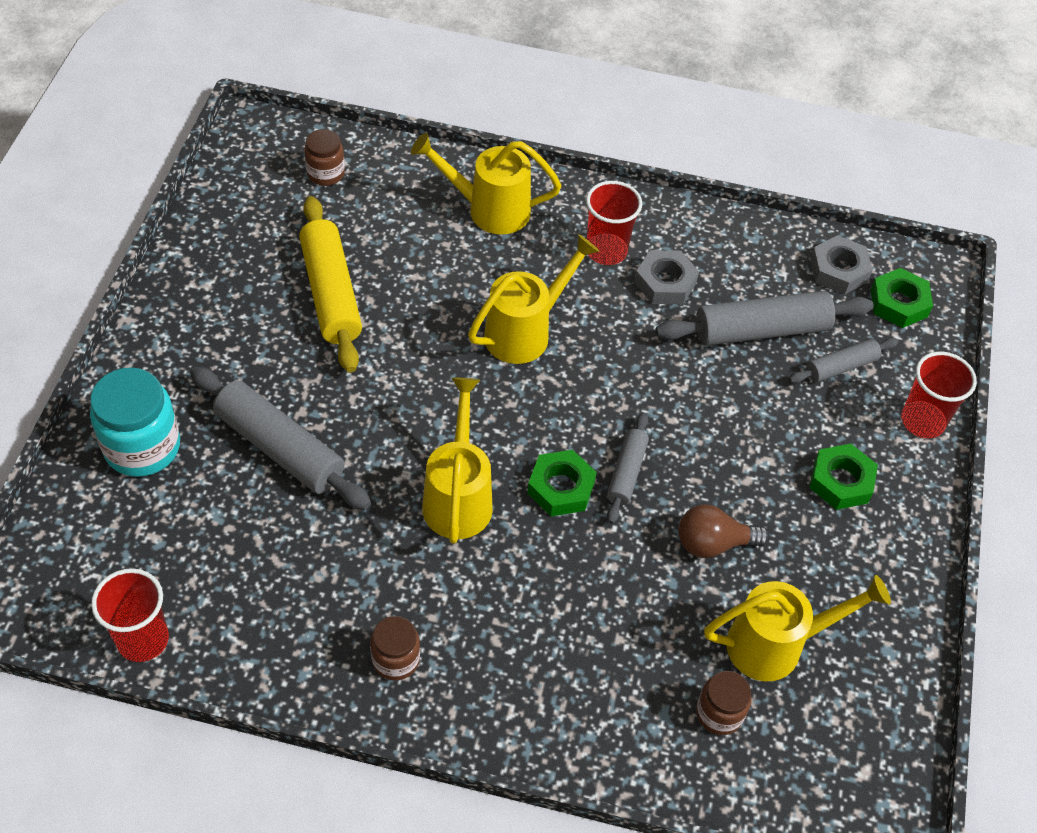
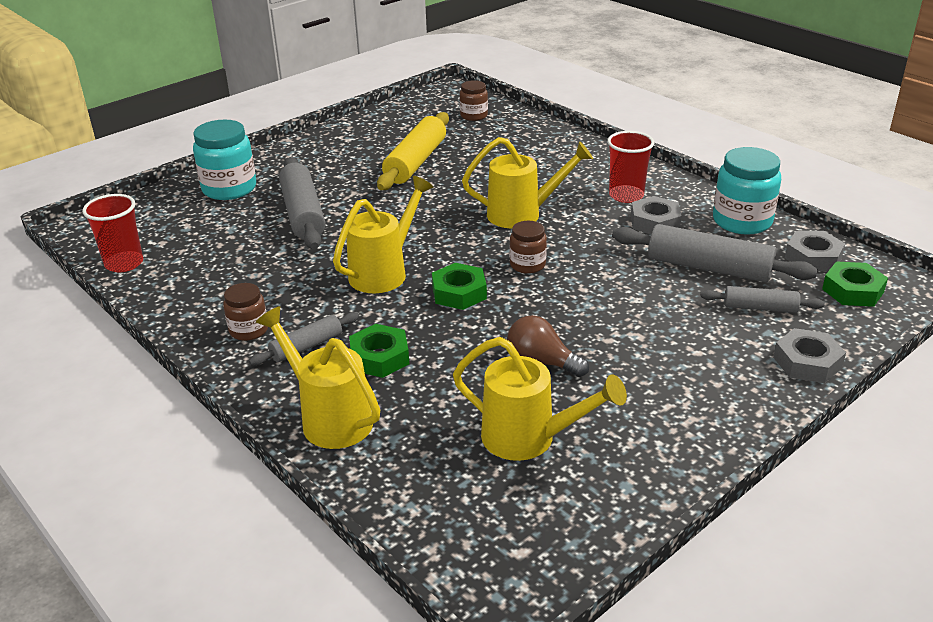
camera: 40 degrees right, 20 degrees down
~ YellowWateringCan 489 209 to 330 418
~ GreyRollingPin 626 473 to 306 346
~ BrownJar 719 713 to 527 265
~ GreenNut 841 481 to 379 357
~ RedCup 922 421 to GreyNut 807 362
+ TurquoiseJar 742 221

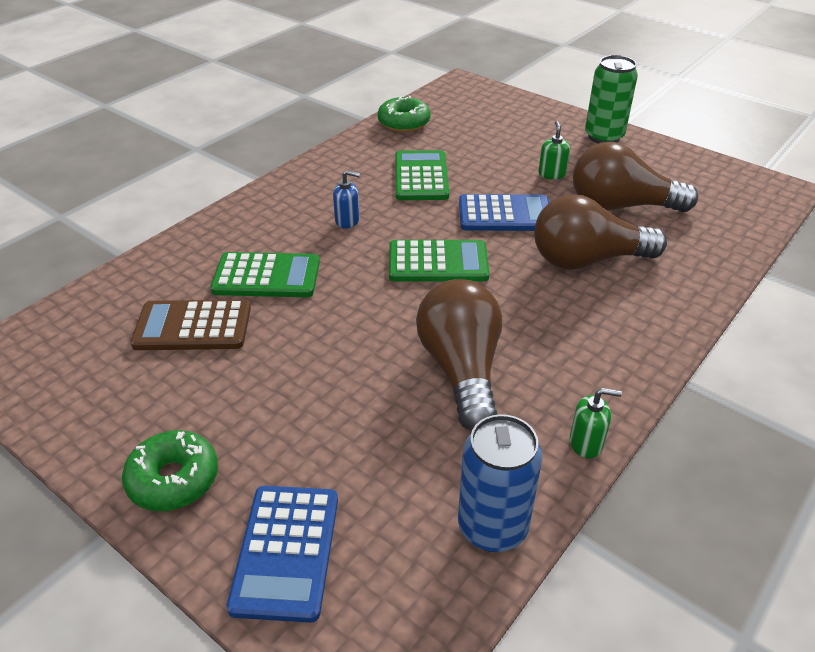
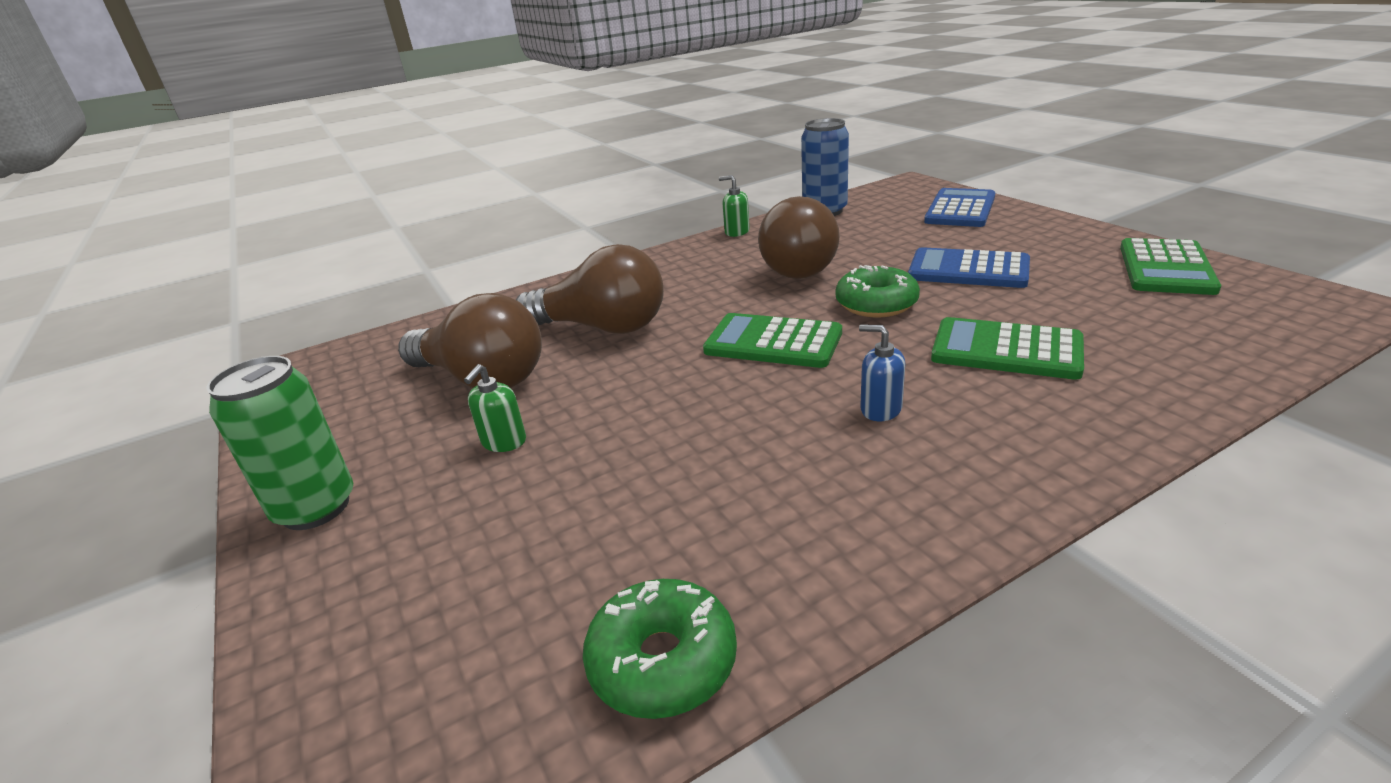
camera: 155 degrees left, 10 degrees down
~ GreenDonut 173 479 to 876 304
- BrownCalculator 193 326
~ GreenCalculator 421 176 to 1166 268
~ BlueCalculator 505 214 to 968 270

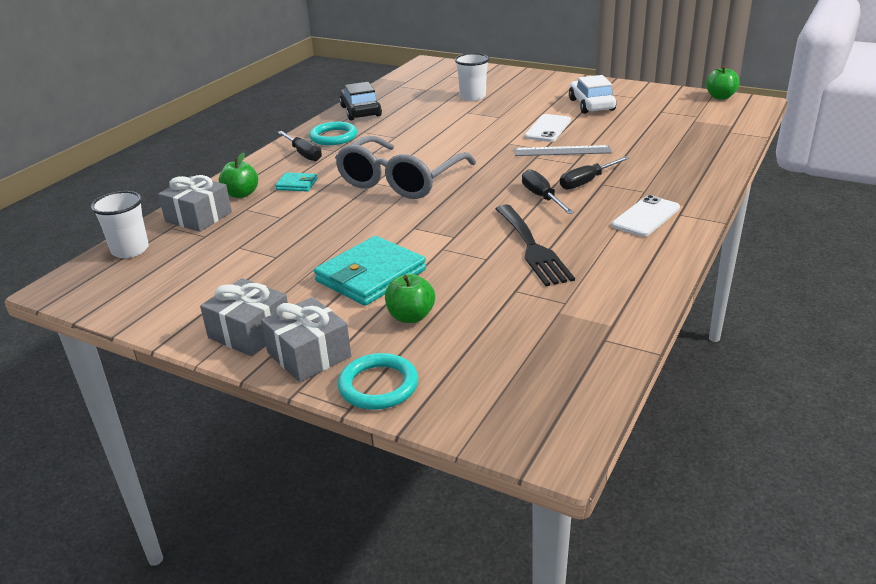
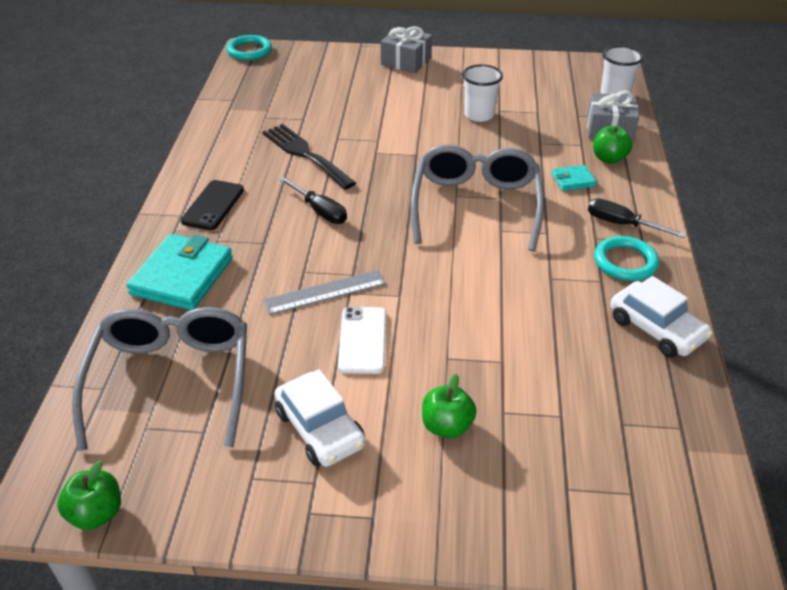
camera: 155 degrees right, 10 degrees up
- GreyGift 250 332
~ TurquoiseWallet 371 275 to 182 276
~ TurquoiseRing 378 385 to 249 51
~ BlackCar 360 111 to WhiteCar 656 329
~ GreenApple 411 316 to 447 426
~ WhiteCup 472 97 to 479 115
- BlackScrewdriver 586 182
~ WhitePhone 646 217 to BlackPhone 213 205
+ GreyGlasses 171 380

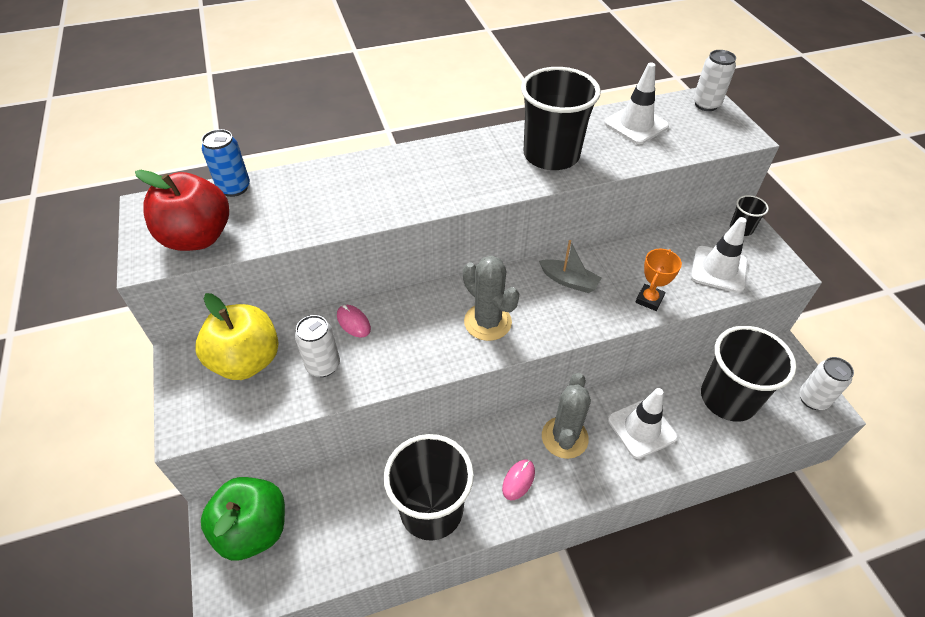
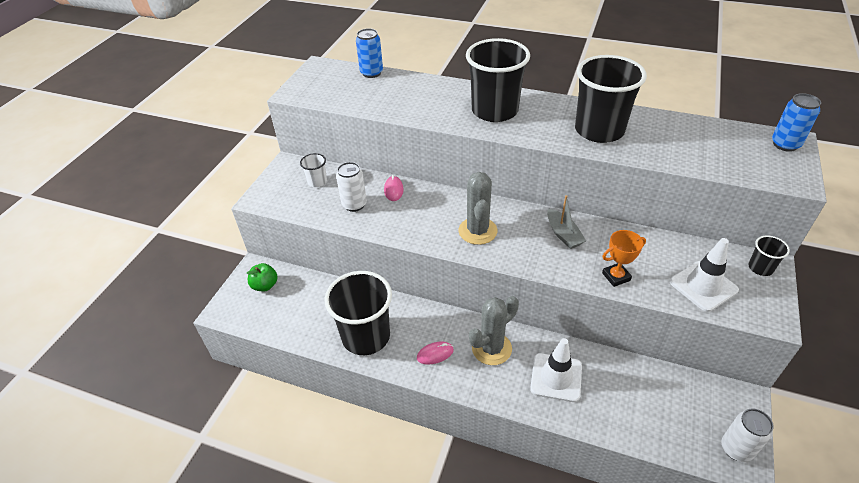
camera: 40 degrees right, 5 degrees down
- RedApple 198 237
~ YellowApple 247 361 to WhiteCup 317 181
~ GreenApple 253 529 = 265 285 x0.54
- WhiteTrafficCone 636 125
~ WhiteCan 706 104 to BlueCan 785 144
~ BlackCup 728 398 to 494 111

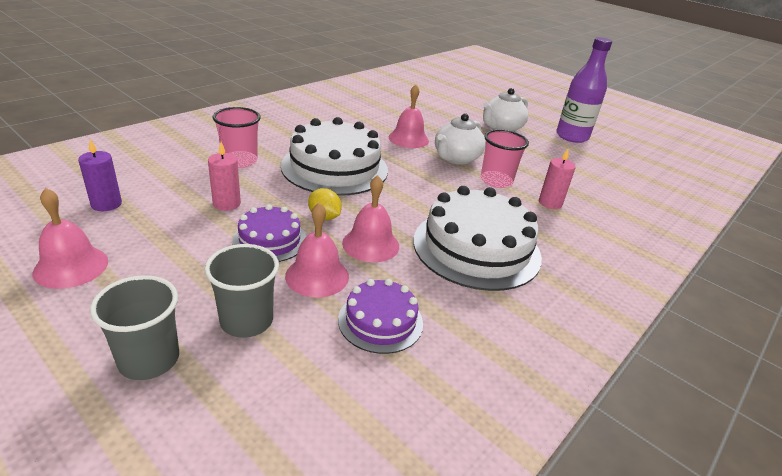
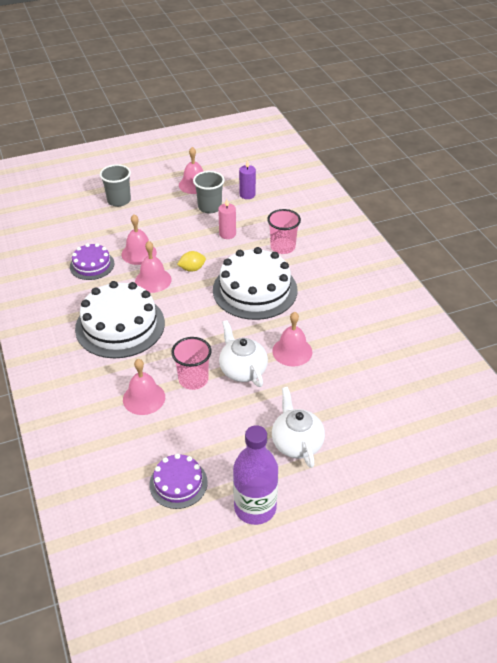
camera: 120 degrees right, 10 degrees up
~ GreyCup 246 321 to 210 207
~ PurpleCake 270 240 to 178 483
~ PinkCandle 550 203 to PinkBell 144 398

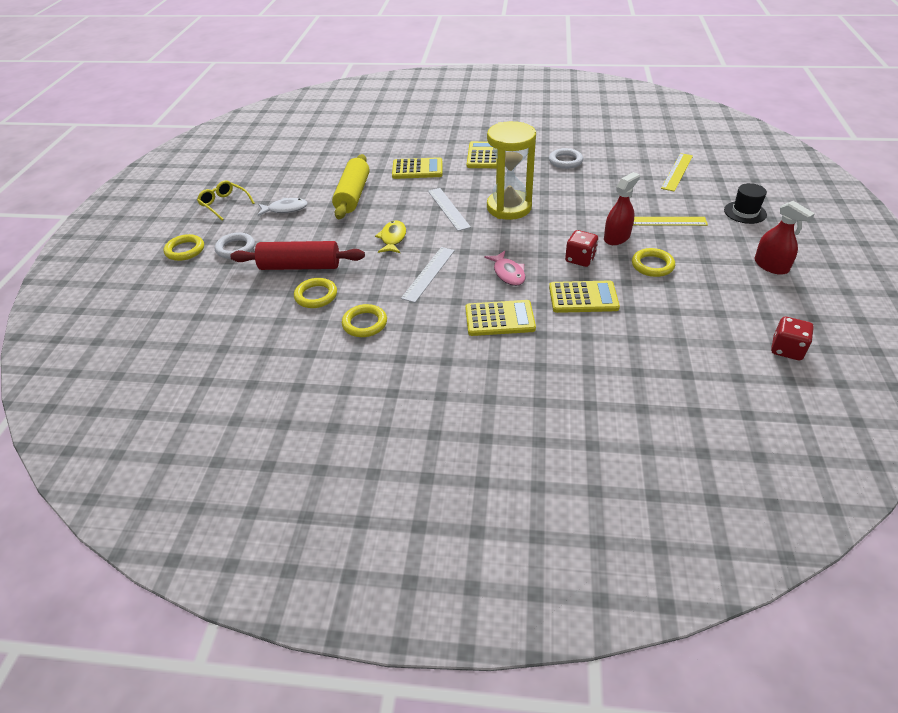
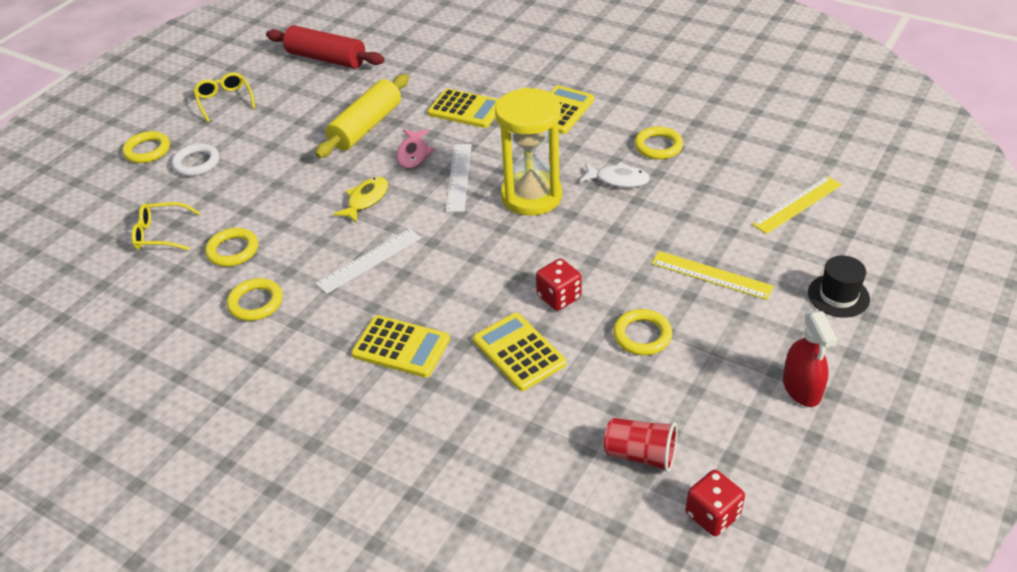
camera: 25 degrees right, 0 degrees up
~ RedRollingPin 300 266 to 326 59
~ WhiteFish 285 209 to 618 180
~ PinkFish 508 273 to 413 154
~ WhiteRing 565 161 to YellowRing 658 146
~ YellowCalculator 583 297 = 519 352 150 degrees counterclockwise
- RedSprayBottle 617 237
+ YellowGlasses 160 234
+ RedCup 640 455

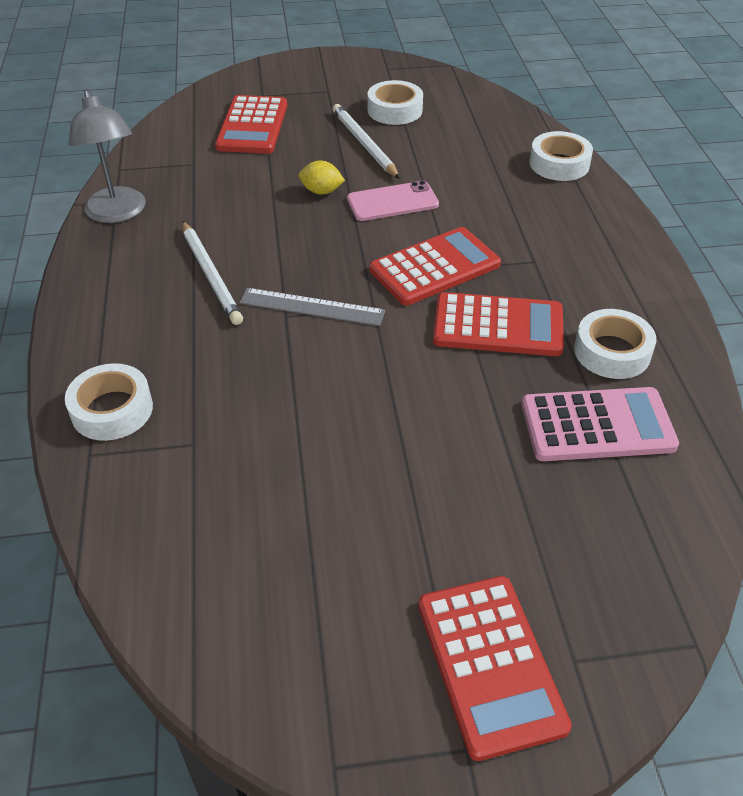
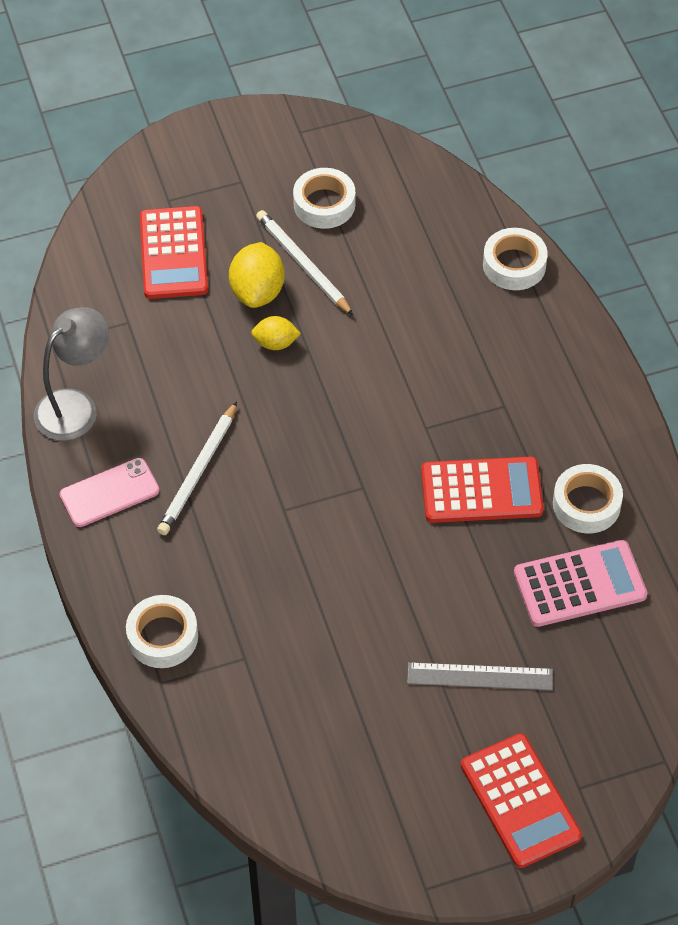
camera: 10 degrees left, 10 degrees up
~ GreyLamp 118 213 = 76 406 105 degrees counterclockwise
~ WhitePencil 211 275 = 198 472 60 degrees clockwise
~ GreyRuler 312 307 to 480 676
~ PinkPhone 392 202 to 109 493
- RedCalculator 435 267
+ YellowLemon 257 291

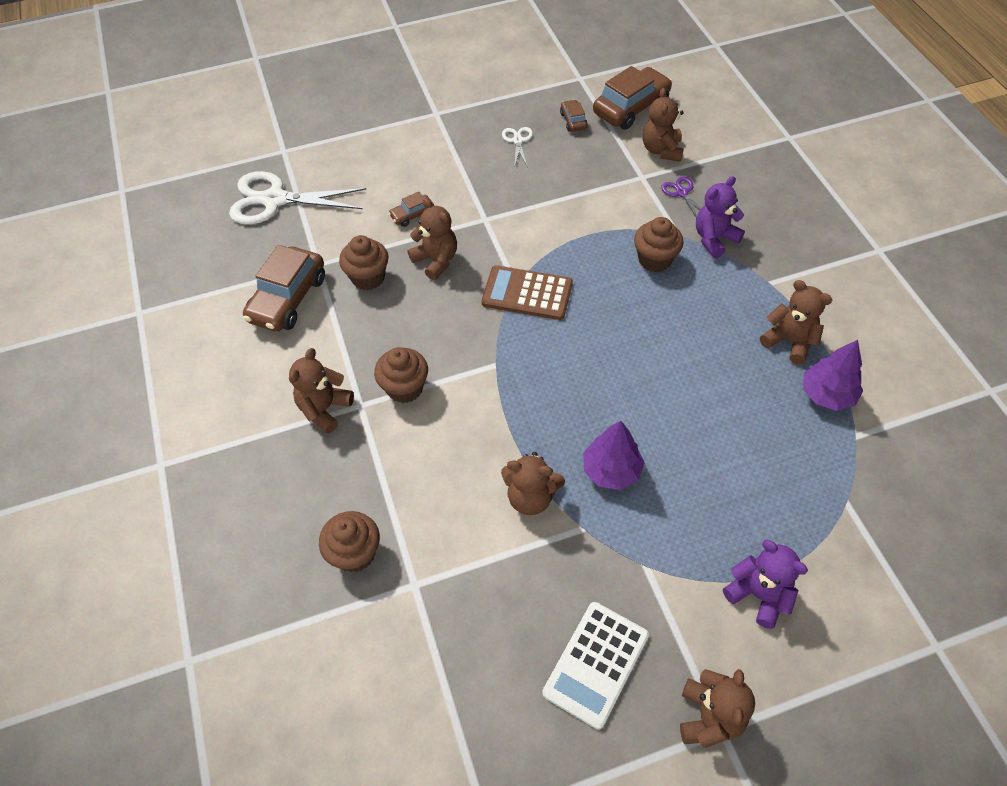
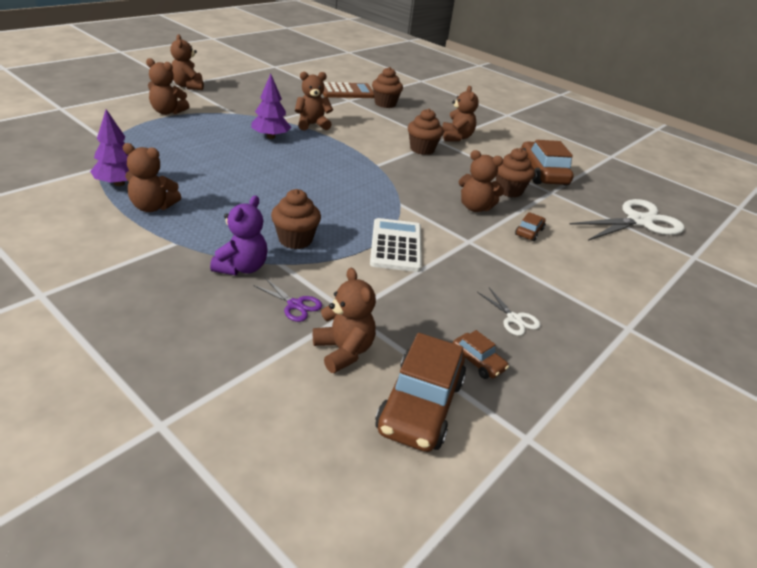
camera: 145 degrees right, 20 degrees down
~ BrownCalculator 527 293 to 346 92
~ WhiteCalculator 596 664 to 396 246
~ PurpleTeddyBear 758 594 to BrownTeddyBear 167 112

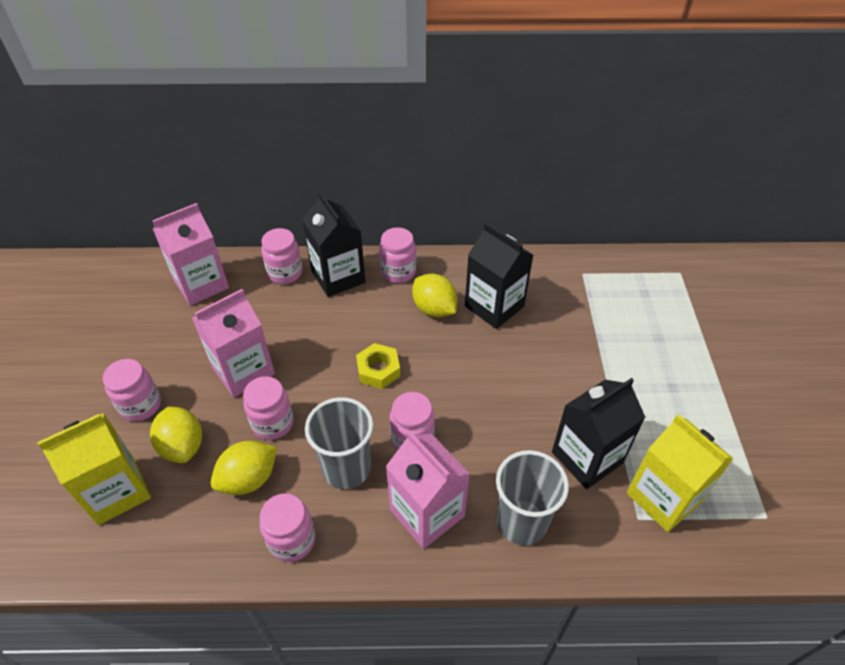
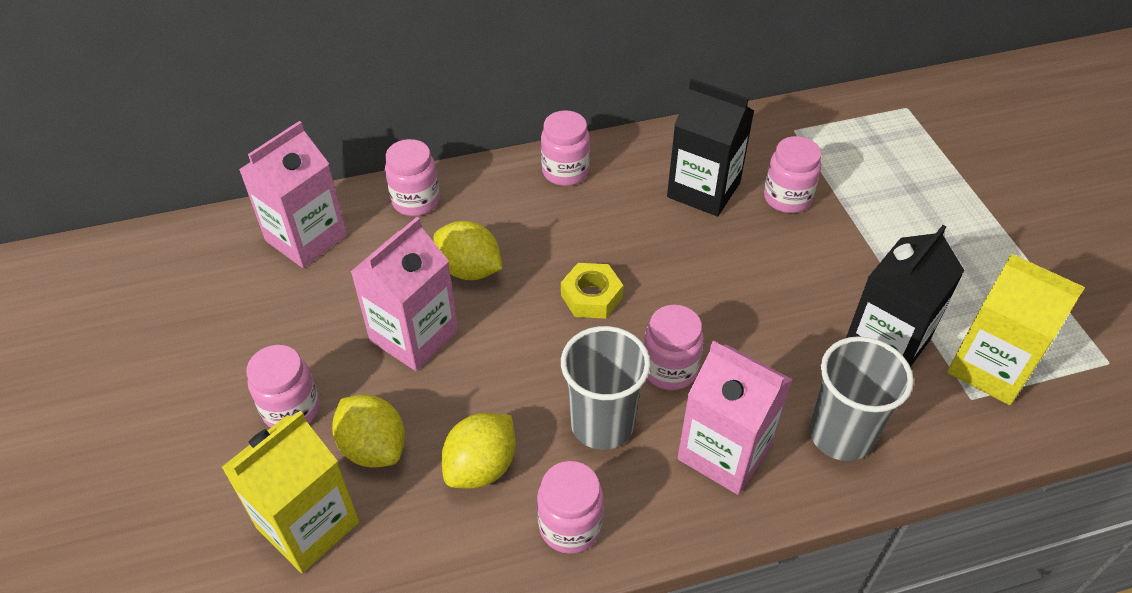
camera: 15 degrees left, 0 degrees up
~ PinkJar 273 423 to 787 198
- BlackCarton 338 277
~ YellowLemon 434 309 to 469 269

